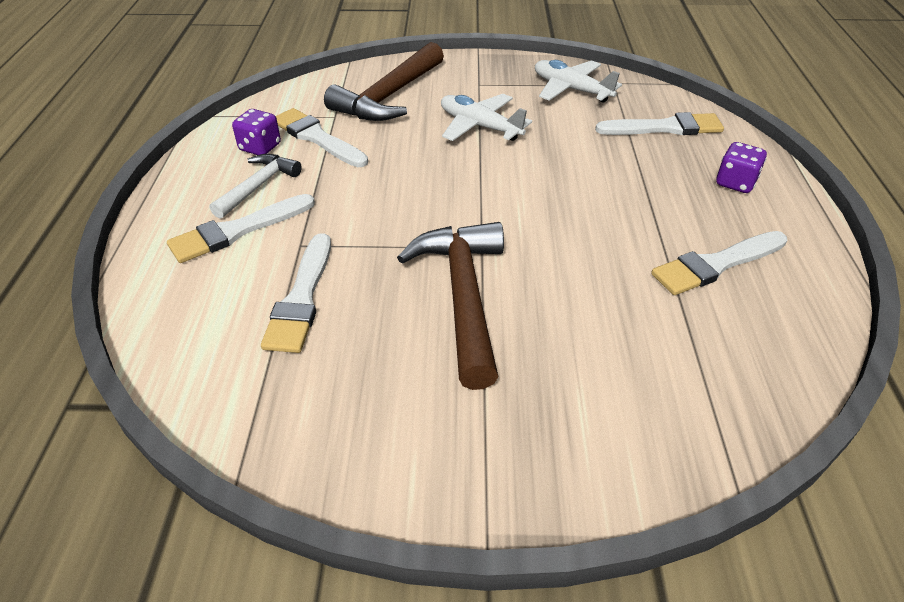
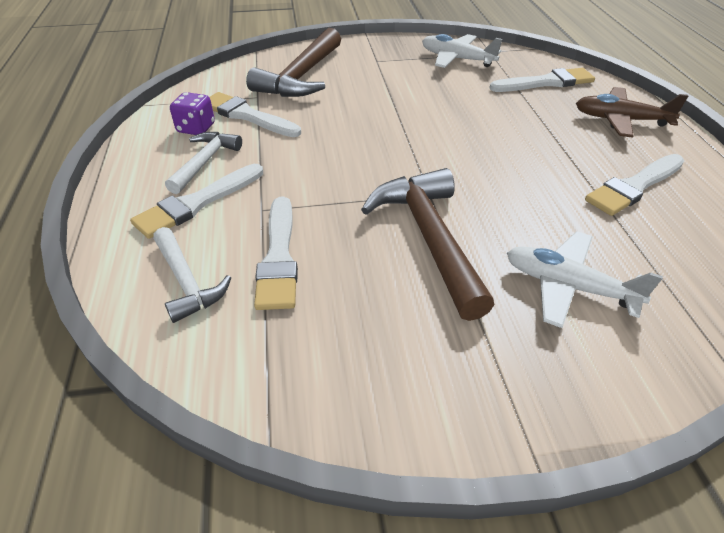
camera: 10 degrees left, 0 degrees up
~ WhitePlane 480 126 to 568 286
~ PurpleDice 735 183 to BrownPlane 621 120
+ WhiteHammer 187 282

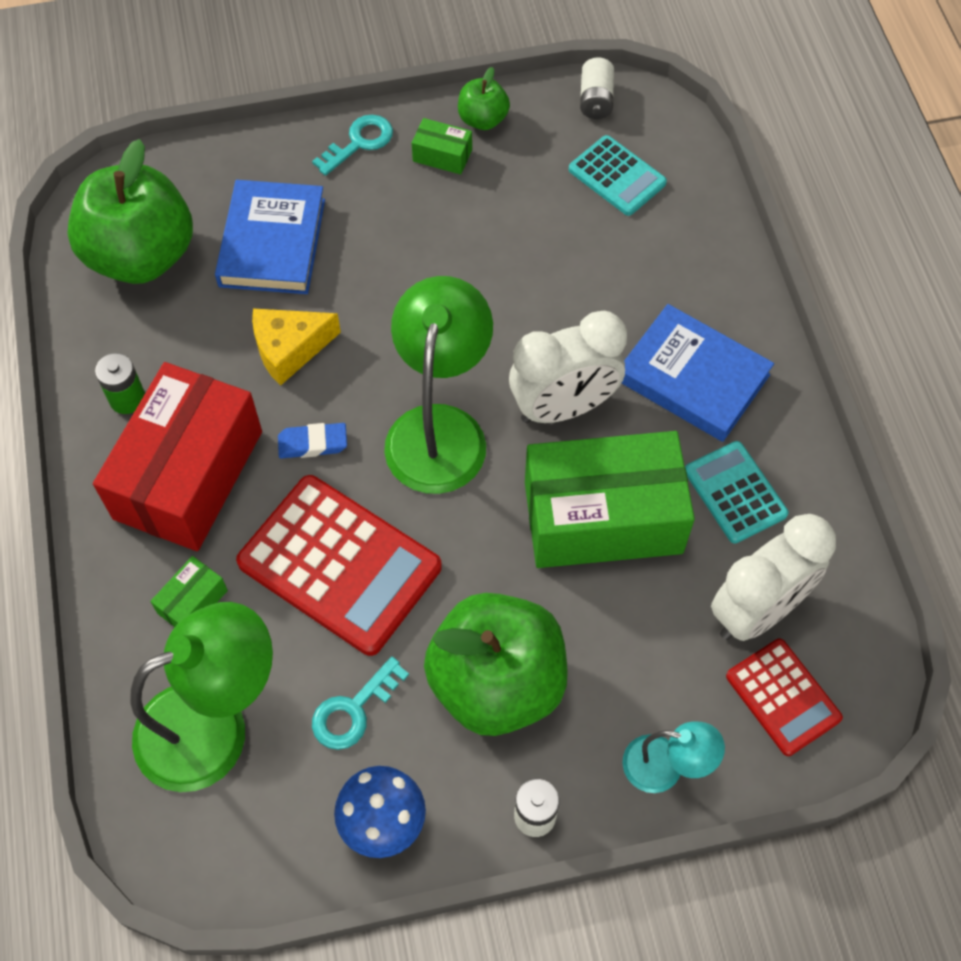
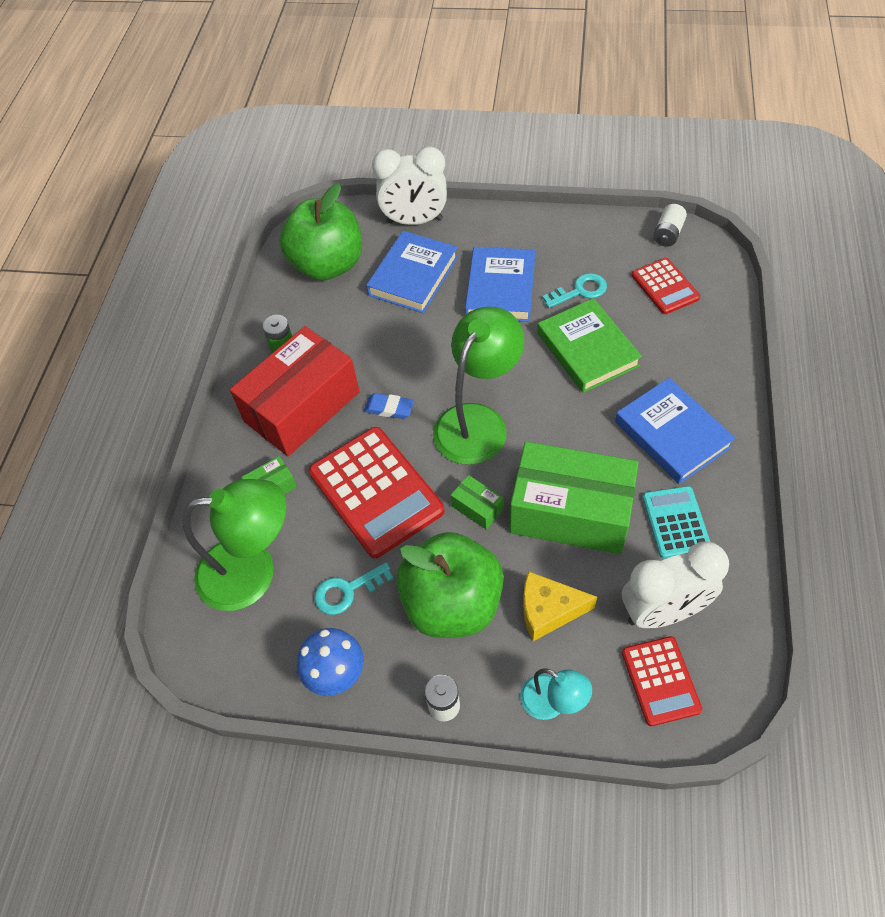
camera: 25 degrees right, 5 degrees down
~ YellowCheese 289 349 to 548 610
~ TurquoiseKey 359 142 to 580 291
~ GreenBox 442 155 to 477 508
- GreenApple 483 119
~ WhiteClock 563 407 to 414 221
~ TurquoiseCalculator 617 176 to RedCalculator 664 287
+ BlueBook 500 288
+ GreenBook 587 349

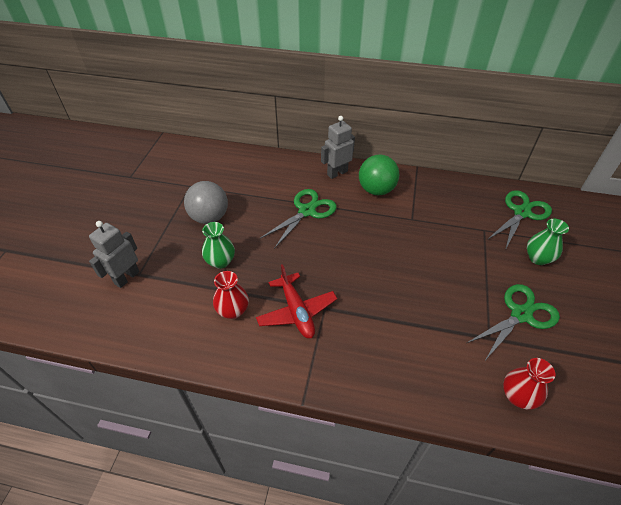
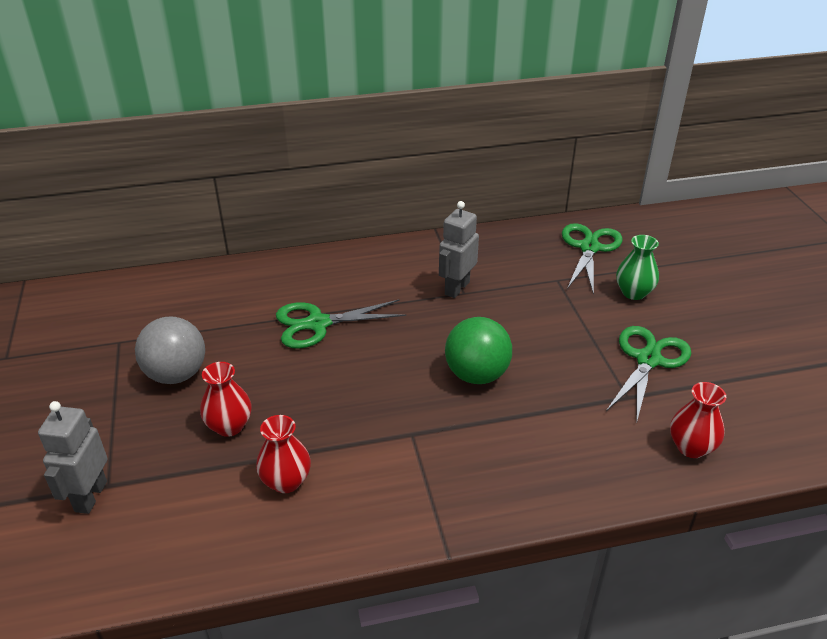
camera: 25 degrees left, 10 degrees down
~ GreenVase 220 261 to RedVase 229 426
- RedPlane 296 311
~ GreenScissors 307 211 = 318 324 120 degrees counterclockwise
~ GreyRobot 337 173 to 456 288
~ GreenBall 376 190 to 476 375

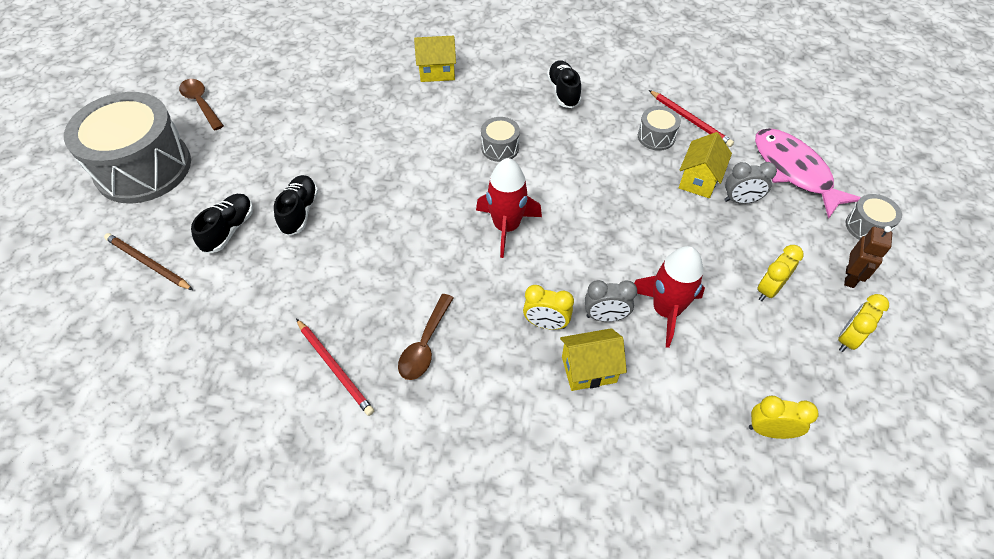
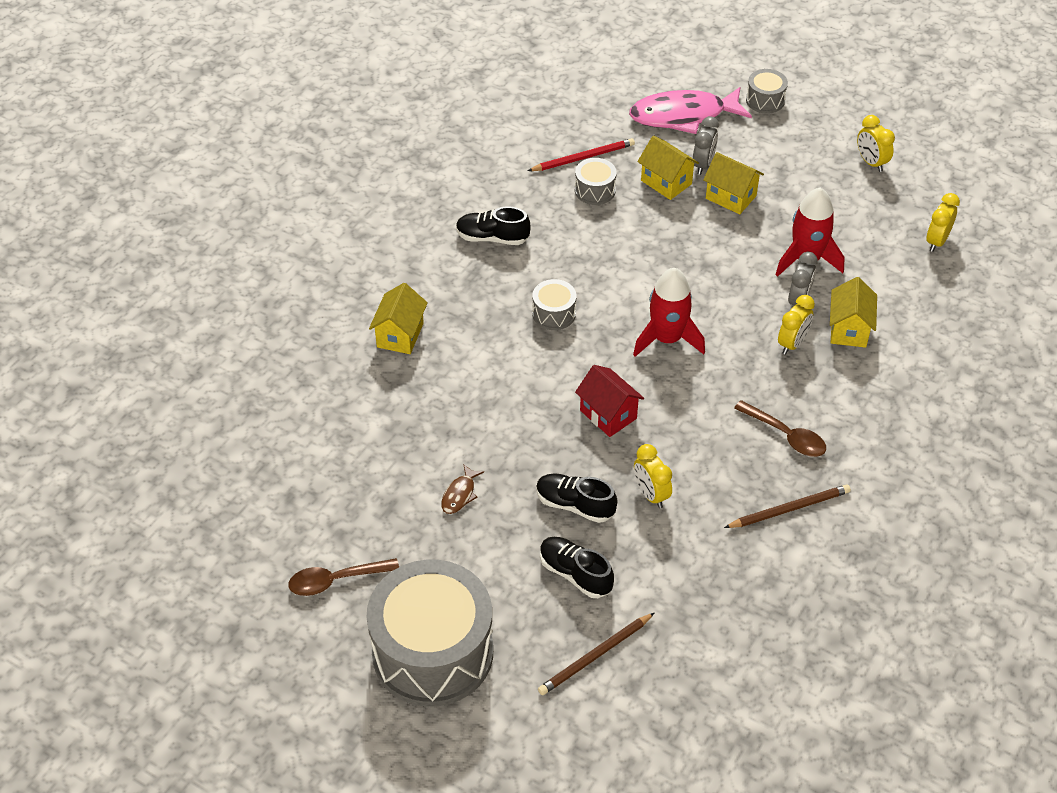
camera: 70 degrees left, 5 degrees down
~ RedPencil 335 368 to BrownPencil 789 509
~ YellowClock 768 289 to 651 494
- BrownRobot 850 277
+ BrownFish 459 494
+ RedHouse 608 414
+ YellowHouse 731 197

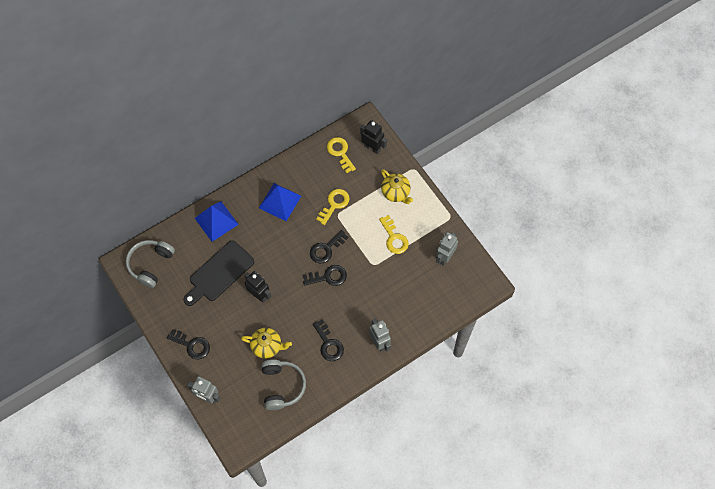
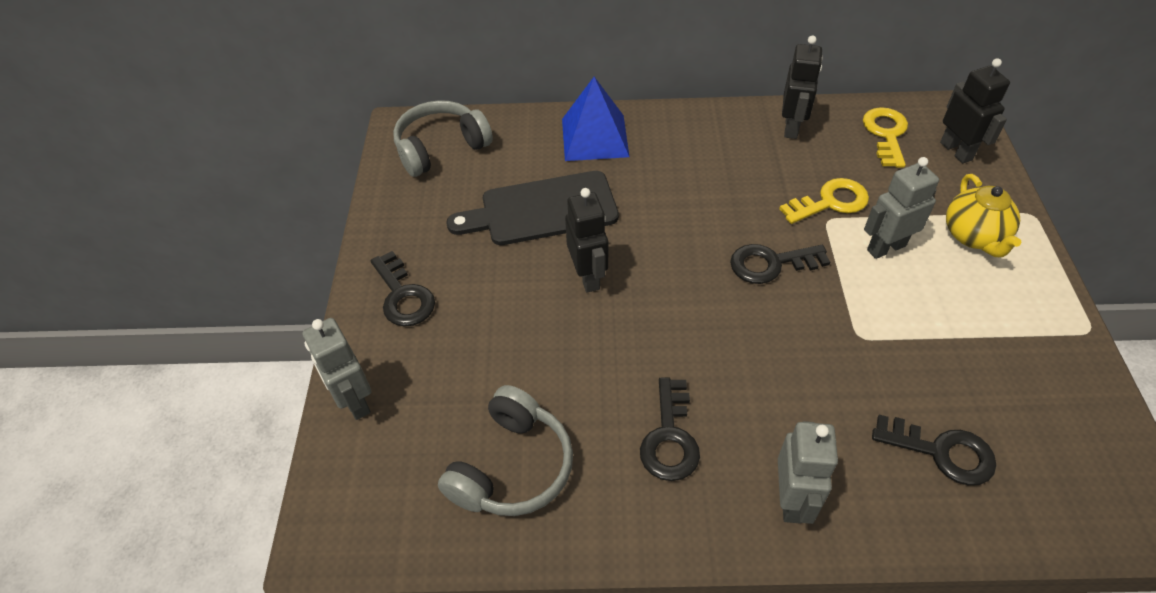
camera: 35 degrees right, 15 degrees down
- YellowTeapot 267 346
- BluePyramid 280 202
~ BlackKey 328 277 to 942 452
- YellowKey 394 238
~ GreyRobot 444 257 to 886 247
+ BlackRobot 791 127

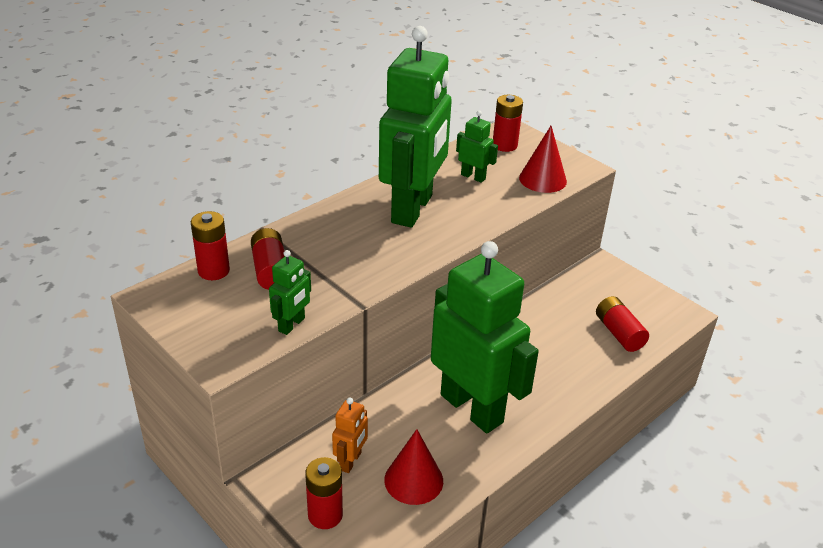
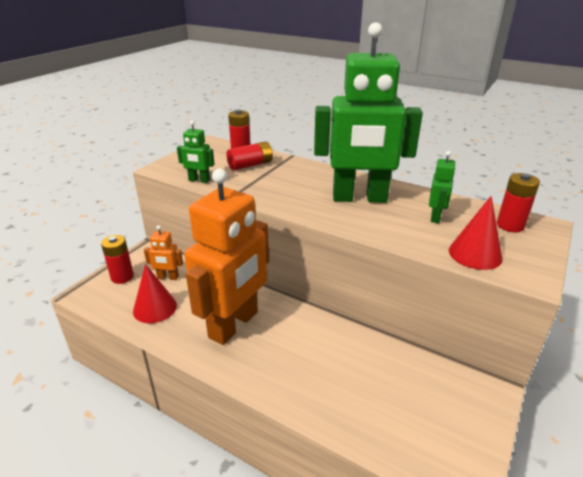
camera: 75 degrees right, 5 degrees down
~ GreenRobot 472 408 to OrangeRobot 234 325
- RedBattery 619 333

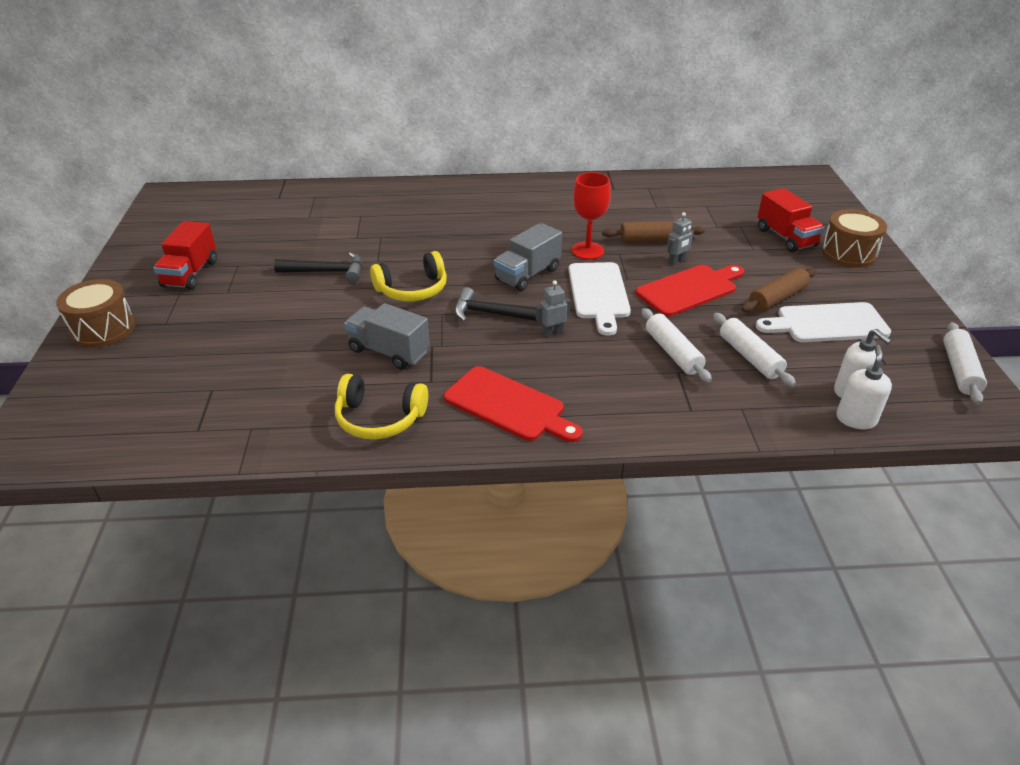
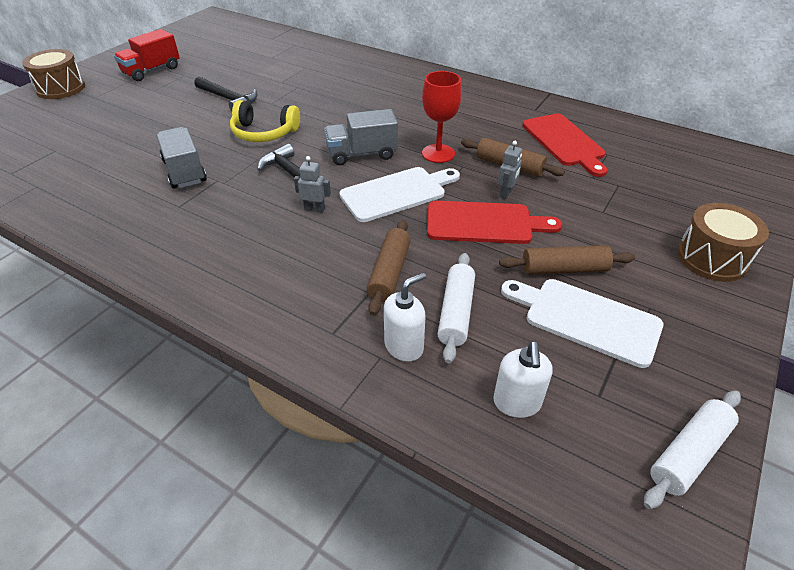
camera: 35 degrees right, 5 degrees up
- YellowHeadphones 379 418
~ RedCuttingBoard 508 406 to 564 142
~ WhiteCuttingBoard 598 294 = 397 193 150 degrees counterclockwise
~ WhiteRollingPin 673 352 to BrownRollingPin 389 273
~ GreyRobot 676 262 = 506 193 60 degrees counterclockwise
- RedTruck 786 237
~ WhiteSoapDispenser 856 419 to 404 346

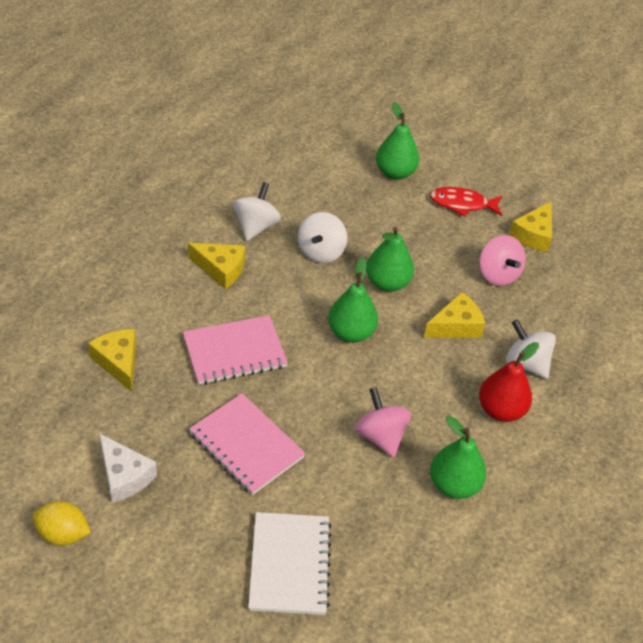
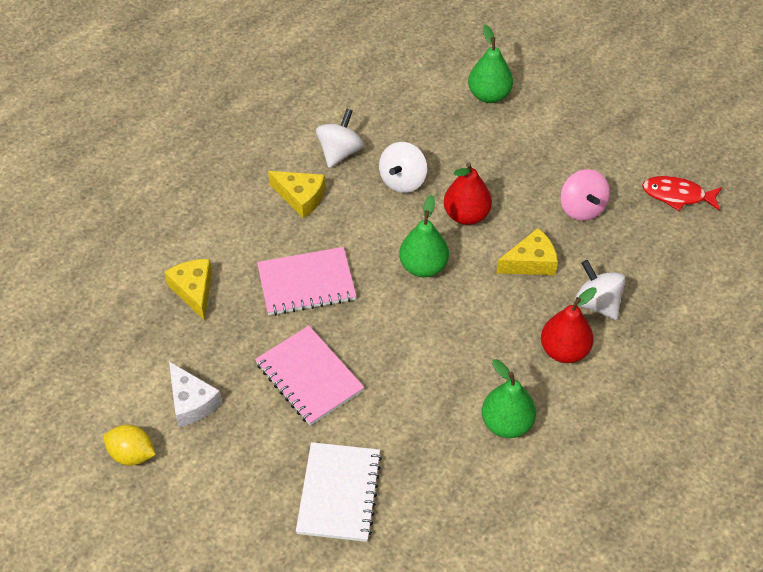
camera: 10 degrees right, 5 degrees up
- PinkSpinningTop 380 436
~ GreenPear 387 283 to RedPear 466 215
~ RedFish 462 204 to 677 195
- YellowCheese 533 235

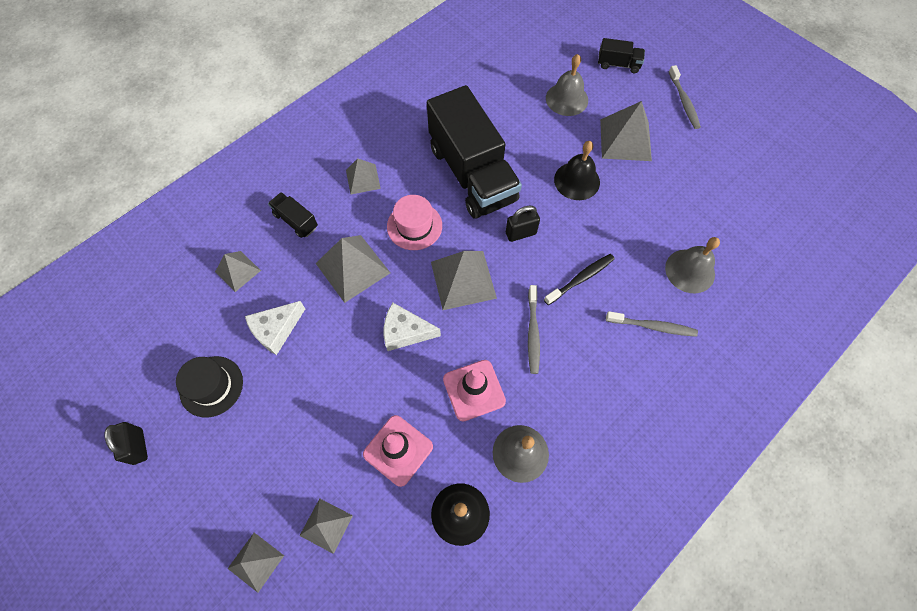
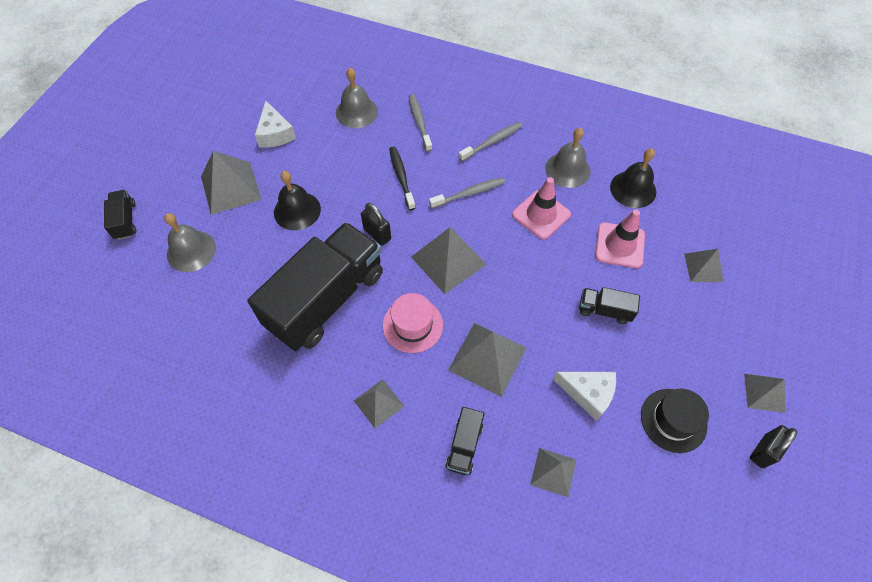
camera: 115 degrees left, 5 degrees down
~ GreyPyramid 255 562 to 764 393
~ WhiteCheese 405 332 to 275 133
~ BlackToothbrush 580 279 = 401 177 45 degrees clockwise
~ GreyToothbrush 683 101 to 492 142
+ BlackTruck 604 310

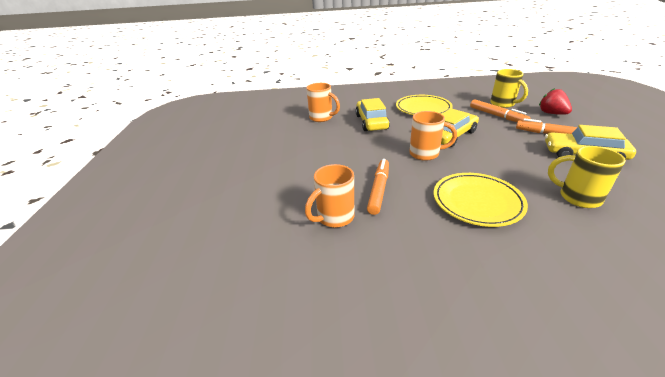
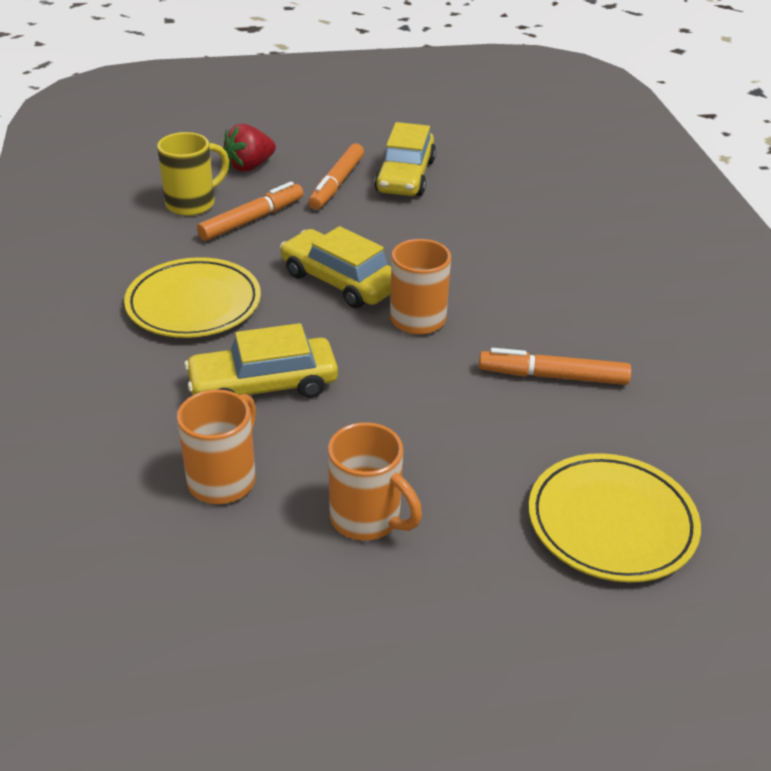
camera: 100 degrees left, 5 degrees up
~ OrangeMug 334 218 to 368 519
~ YellowPlate 477 202 to 611 522
- YellowMug 577 197

